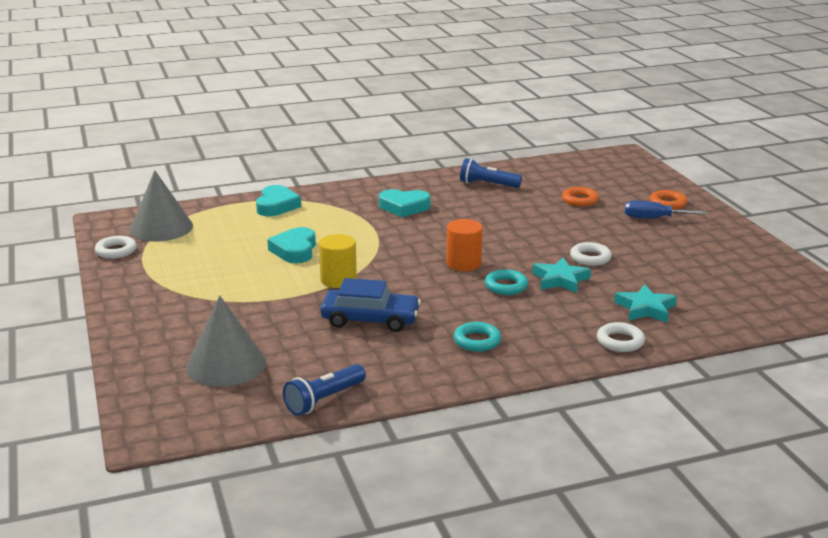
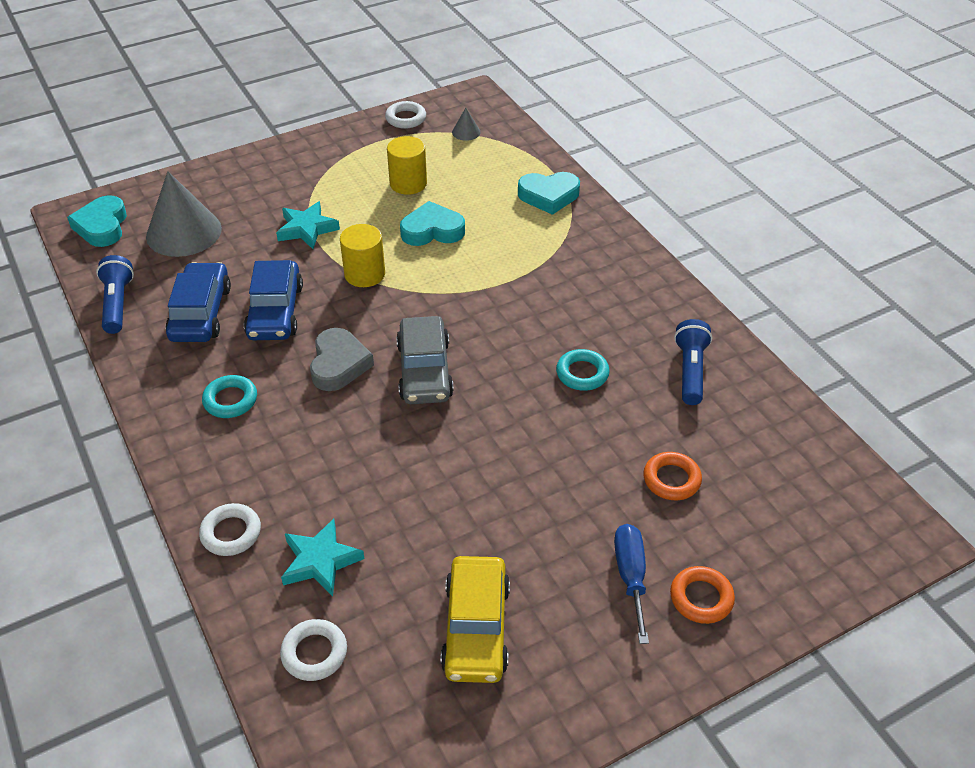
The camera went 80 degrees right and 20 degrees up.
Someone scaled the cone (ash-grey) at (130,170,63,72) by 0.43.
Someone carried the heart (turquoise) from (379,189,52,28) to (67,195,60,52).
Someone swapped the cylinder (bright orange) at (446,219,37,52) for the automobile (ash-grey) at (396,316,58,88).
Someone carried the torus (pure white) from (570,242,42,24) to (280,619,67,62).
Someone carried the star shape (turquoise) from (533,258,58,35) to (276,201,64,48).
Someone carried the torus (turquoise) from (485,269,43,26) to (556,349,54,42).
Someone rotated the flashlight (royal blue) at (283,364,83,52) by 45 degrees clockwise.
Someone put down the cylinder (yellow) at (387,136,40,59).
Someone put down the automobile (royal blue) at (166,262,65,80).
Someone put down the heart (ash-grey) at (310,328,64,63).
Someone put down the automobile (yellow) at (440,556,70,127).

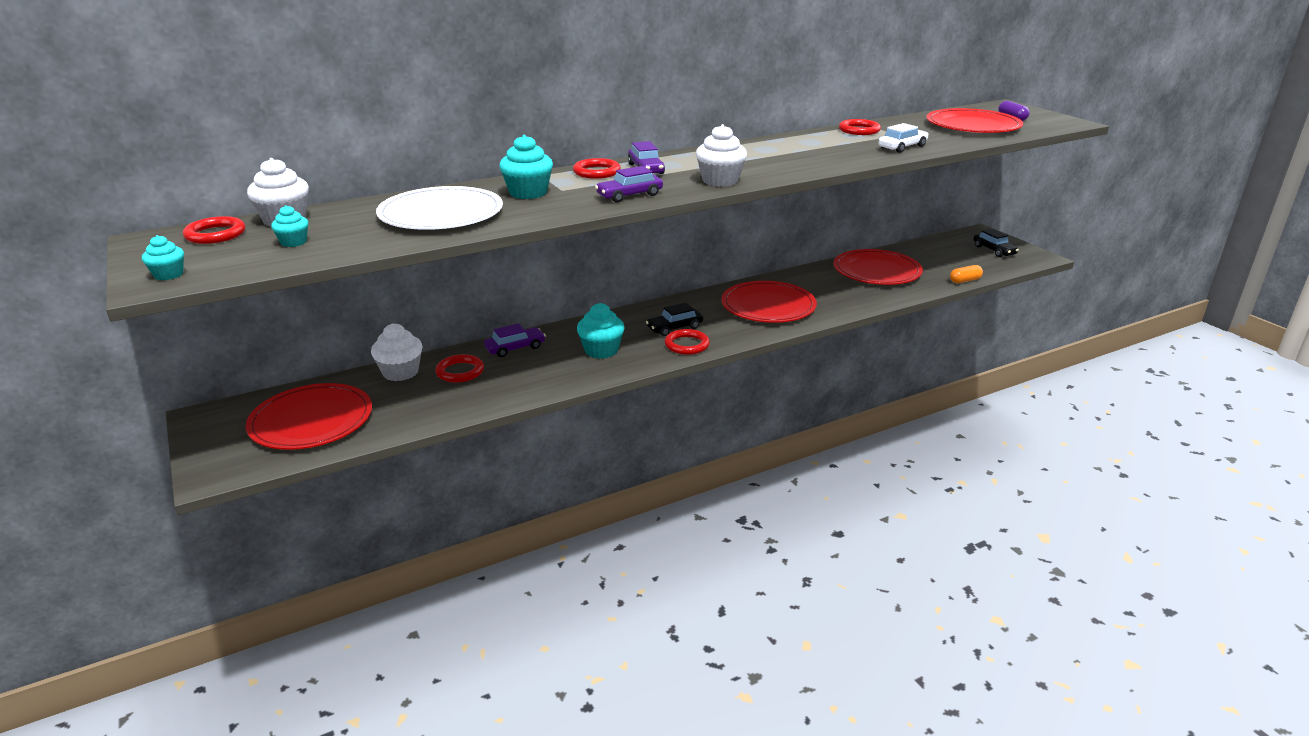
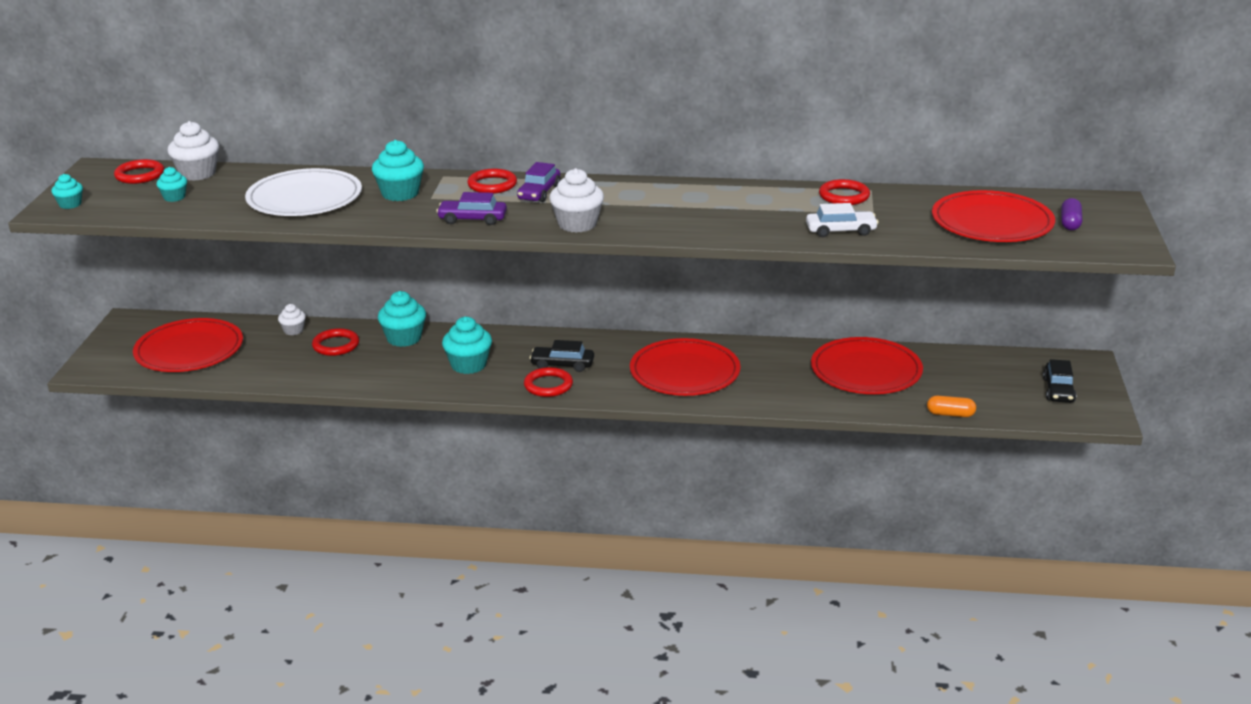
The camera went 35 degrees right and 0 degrees up.
Someone scaled the cupcake (pure white) at (371,323,51,58) by 0.57.
Someone swapped the automobile (purple) at (484,323,62,34) for the cupcake (turquoise) at (378,291,48,56).

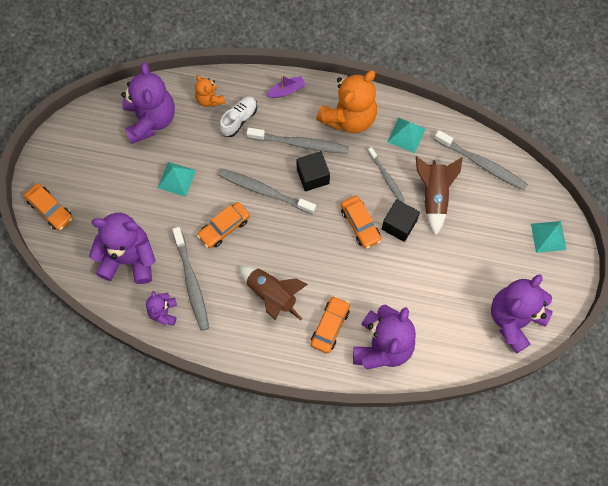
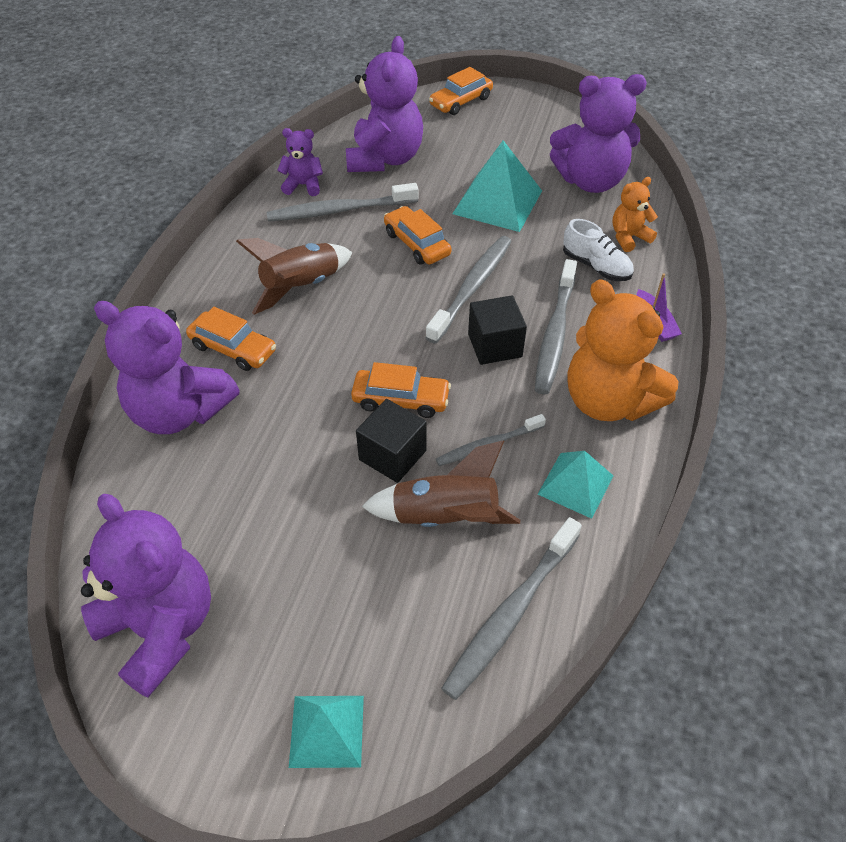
The camera went 95 degrees right and 20 degrees down.
Someone scaled the pyramid shape (turquoise) at (158,162,38,35) by 1.62.
Someone rotated the automobile (bright orange) at (341,196,40,53) by 150 degrees counterclockwise.

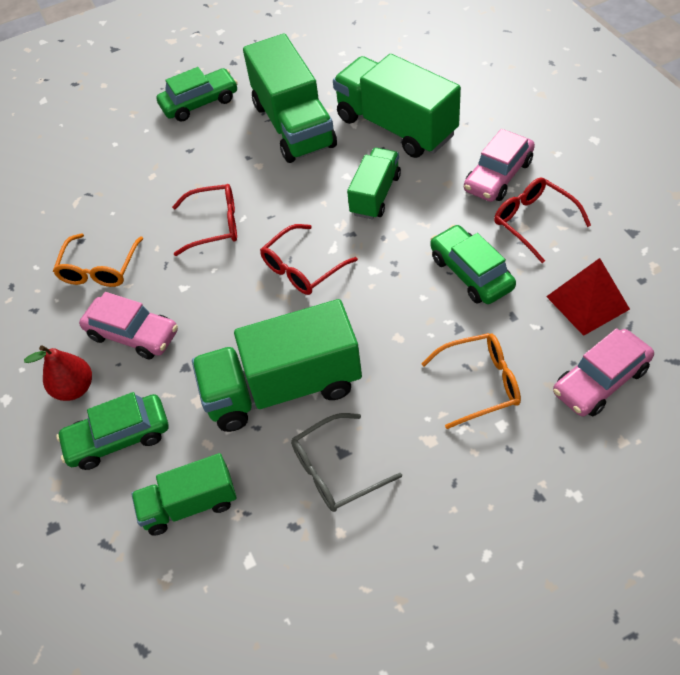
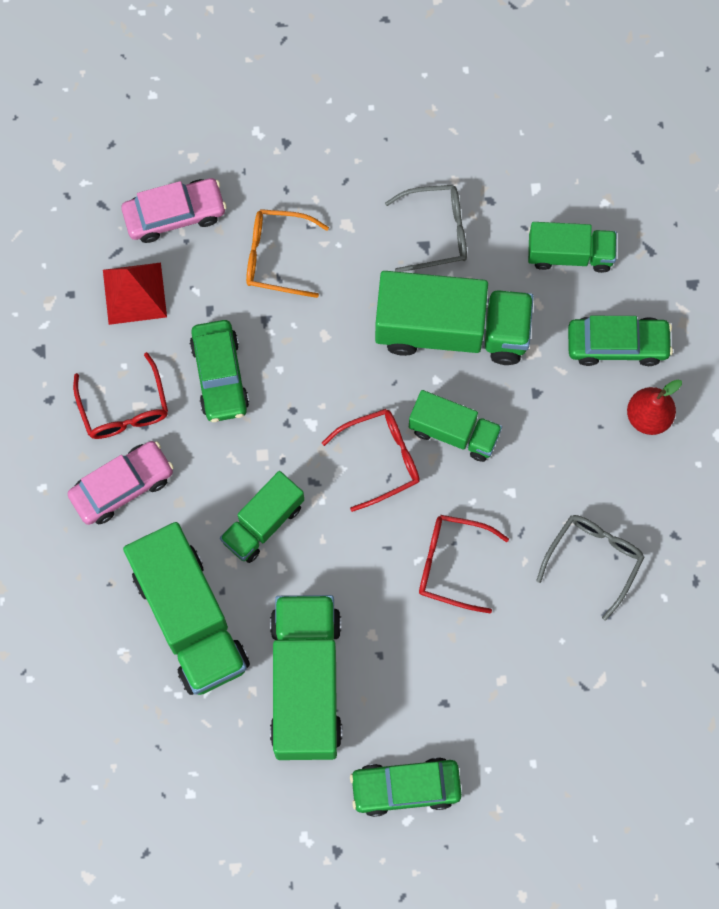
The camera went 165 degrees left and 20 degrees up.
Someone repainted the spectacles (bright orange) at (53,233,90,54), which became the spectacles (ash-grey) at (536,515,108,105).
Someone took away the automobile (rose-pink) at (79,292,99,67).
Someone put down the lorry (emerald) at (409,390,93,72).

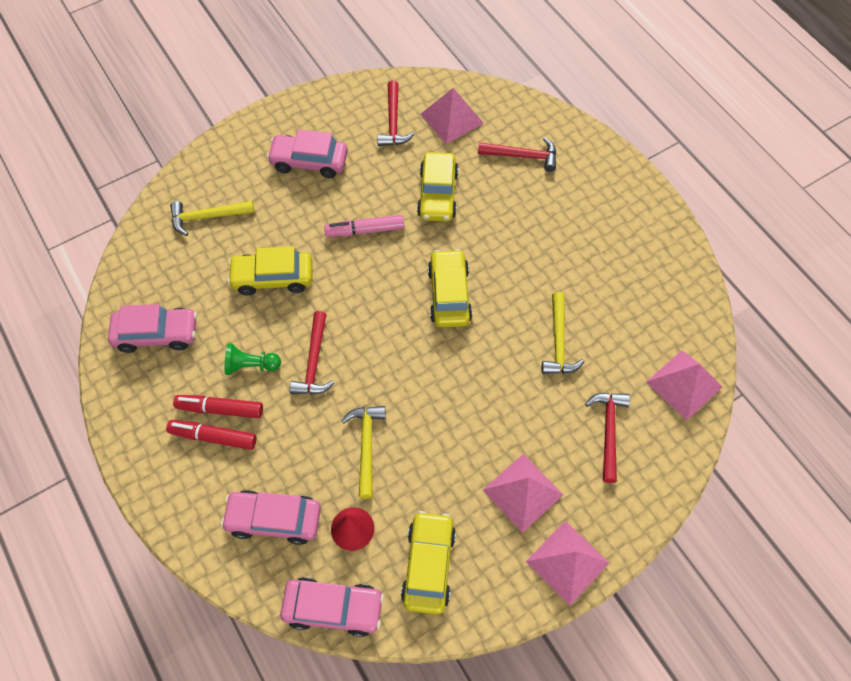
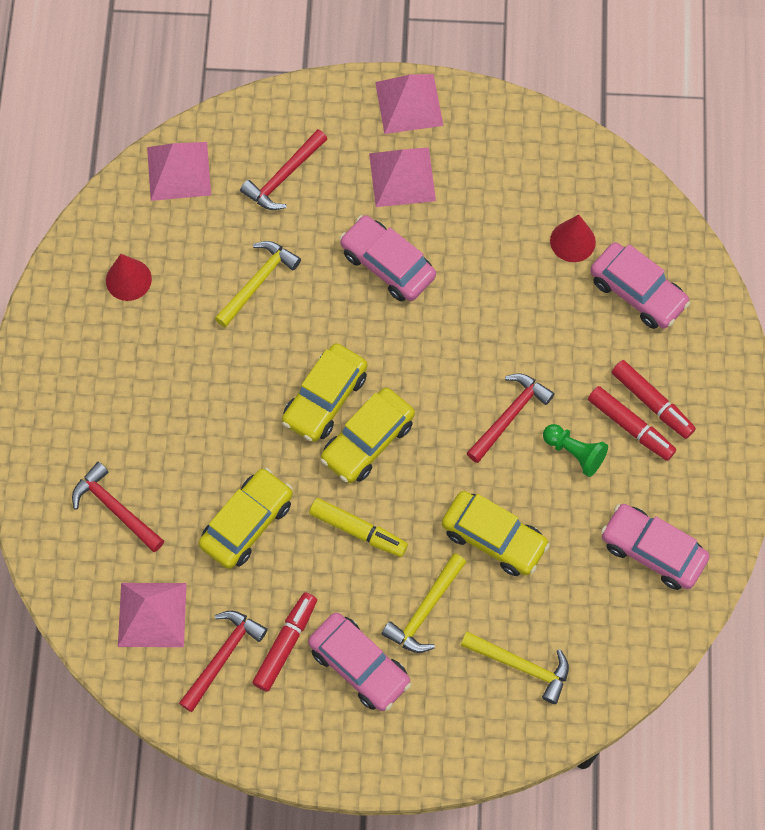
The camera went 145 degrees left and 5 degrees up.
Someone repainted the marker pen (rose-pink) at (324,215,80,22), which became the marker pen (yellow) at (309,498,99,59).
Someone carried the carpenter's hammer (yellow) from (341,406,45,93) to (382,553,84,100).
Someone carried the automobile (yellow) from (401,511,55,103) to (320,388,95,95).
Someone carried the automobile (rose-pink) from (280,577,104,60) to (340,215,96,86).
Someone put down the cone (crimson) at (106,254,46,47).
Someone put down the marker pen (crimson) at (252,592,65,100).

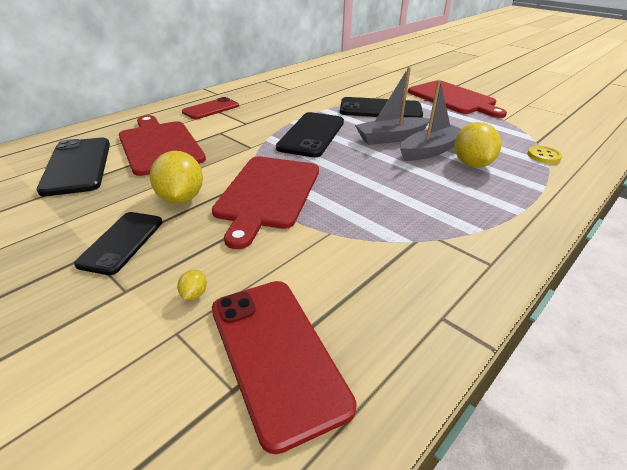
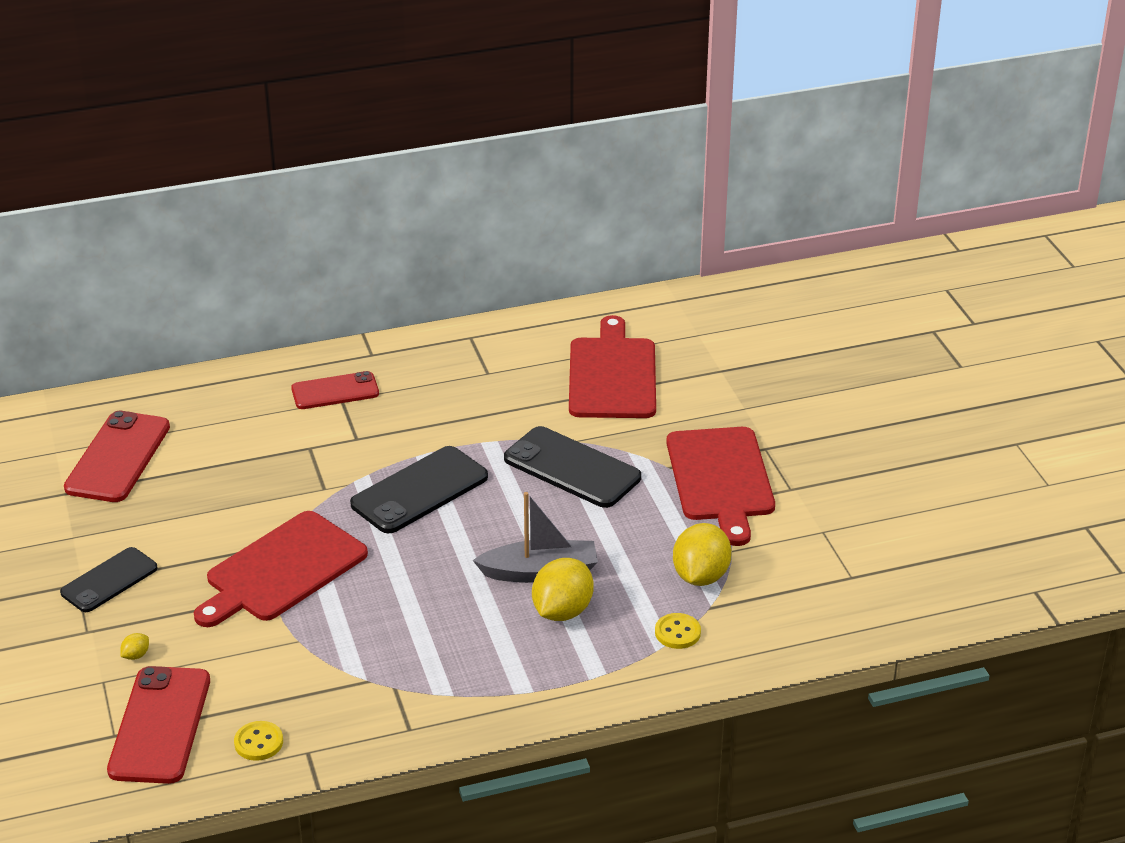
The camera went 30 degrees right and 0 degrees up.
Someone took away the boat (ash-grey) at (355,67,75,78).
Someone carried the chopping board (crimson) from (119,115,87,61) to (569,315,87,103).
Someone repainted the phone (jet-black) at (37,138,73,58), which became the phone (crimson) at (64,411,106,91).
Someone carried the toy lemon (yellow) from (150,151,53,53) to (673,523,59,63).
Someone put down the button (yellow) at (234,721,49,40).

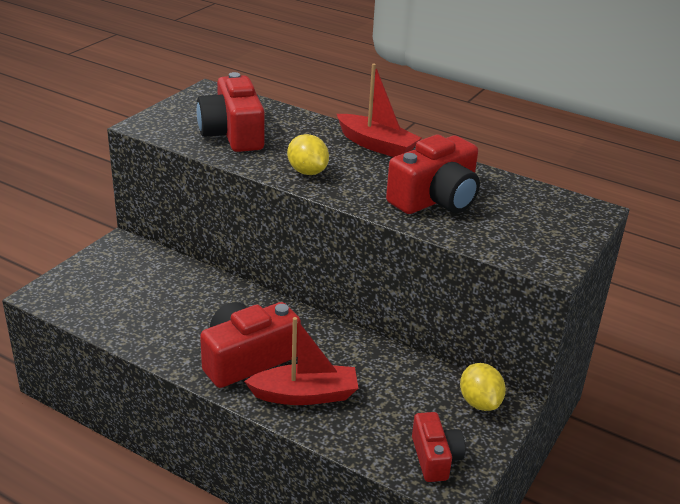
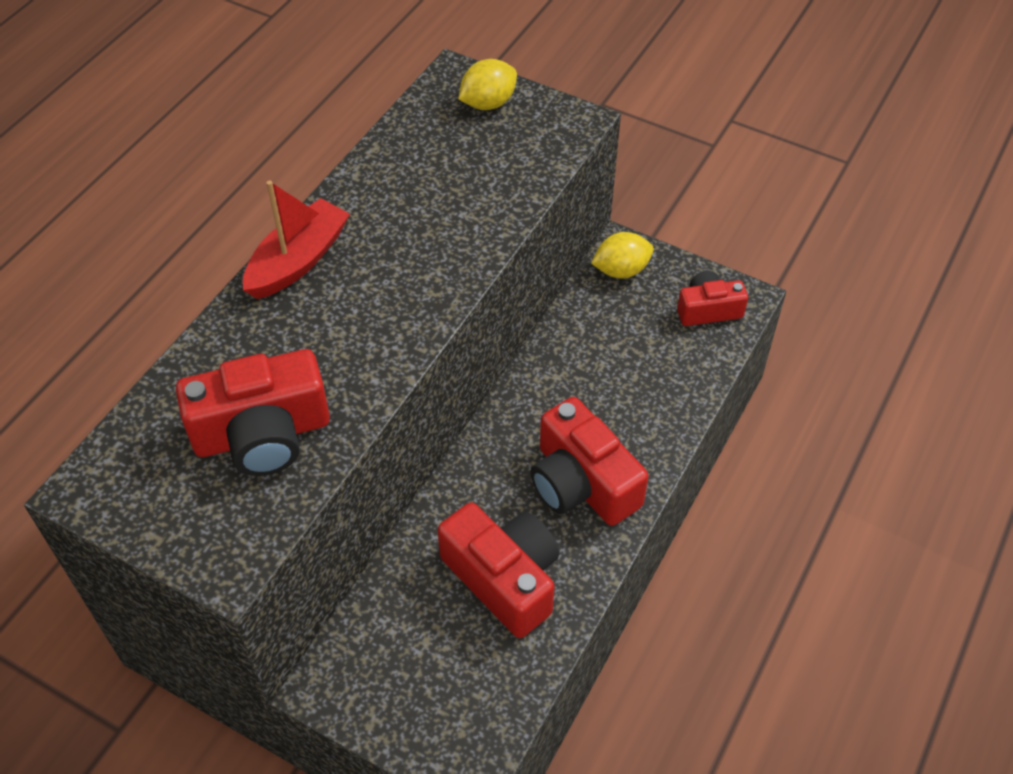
The camera went 90 degrees left and 20 degrees up.
Someone carried the toy lemon (yellow) from (287,134,42,41) to (458,59,59,51).
Someone carried the photo camera (crimson) from (386,135,94,79) to (438,502,121,136).
Someone took away the boat (crimson) at (244,317,114,88).

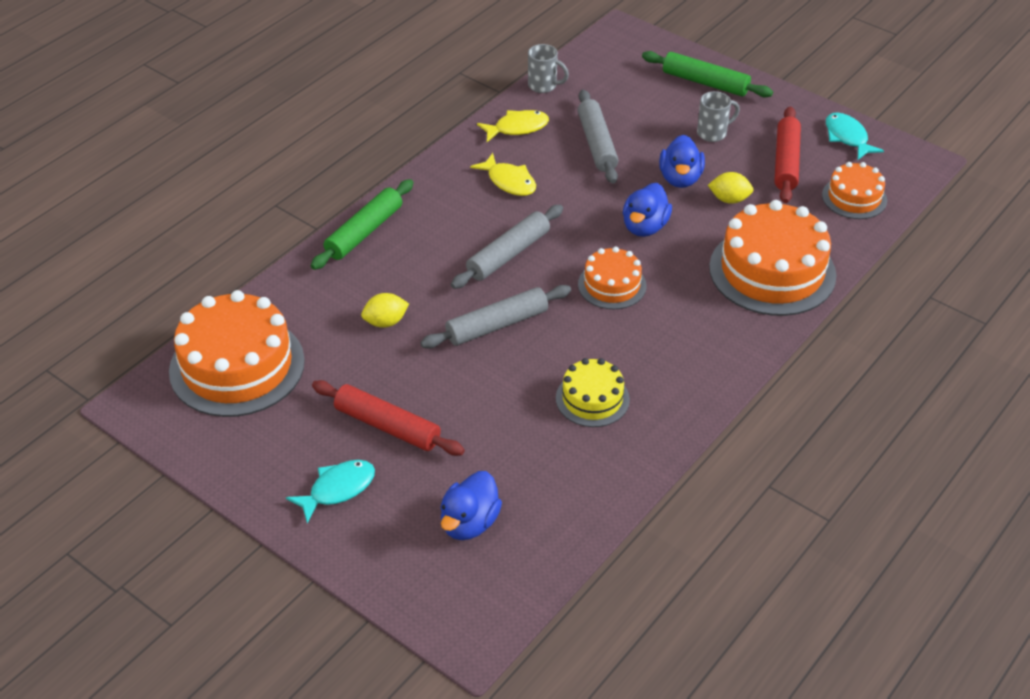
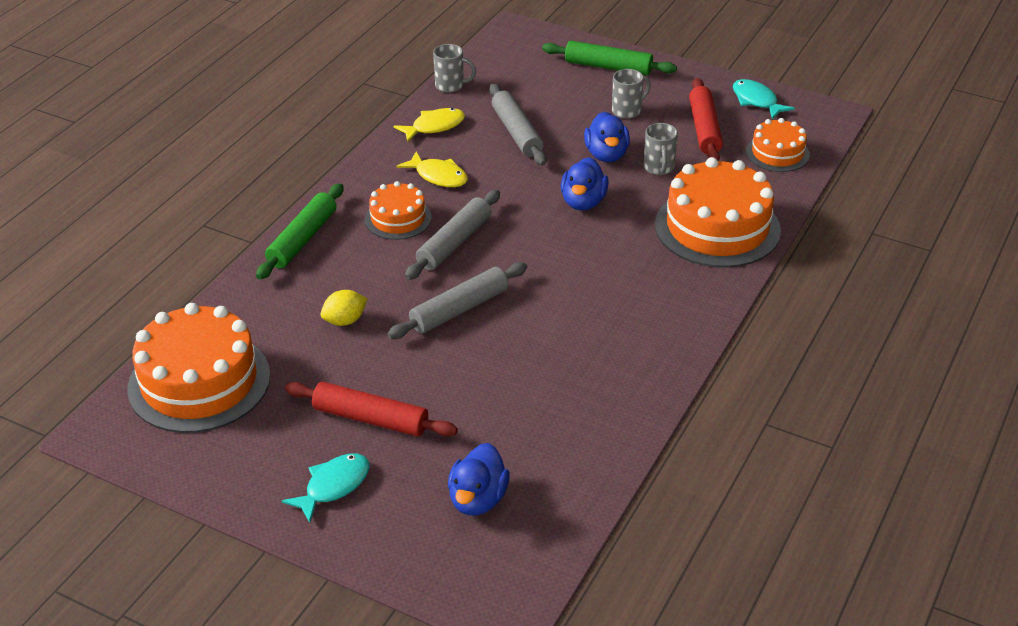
The camera went 10 degrees left and 5 degrees down.
Someone swapped the toy lemon (yellow) at (708,172,46,32) for the coffee mug (ash-grey) at (644,123,34,52).
Someone carried the gateau (bright orange) from (578,247,69,62) to (365,181,67,59).
Someone took away the gateau (yellow) at (556,358,74,69).

